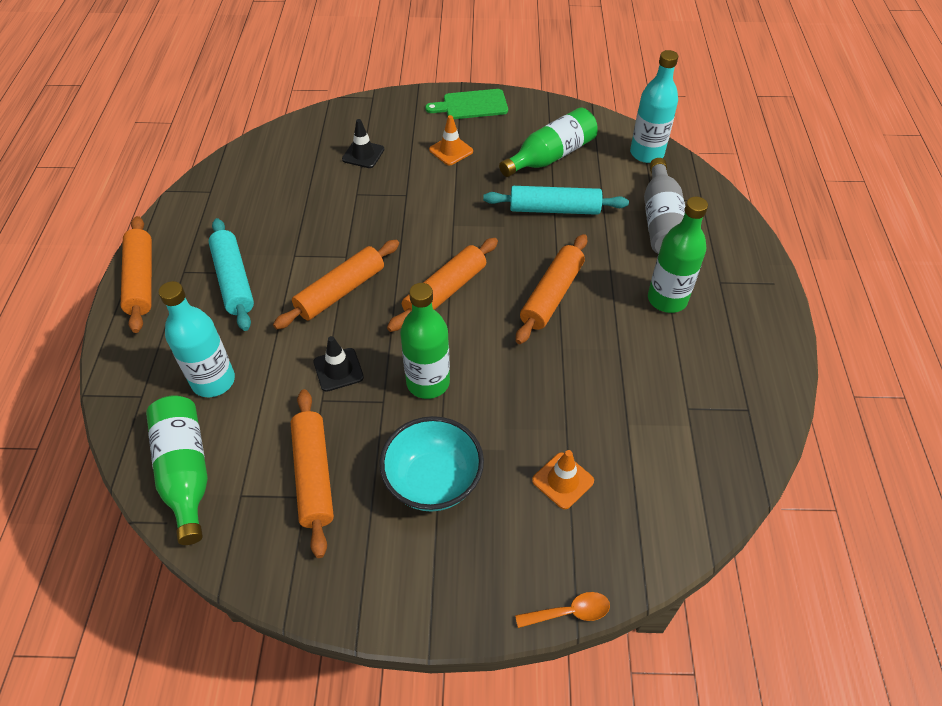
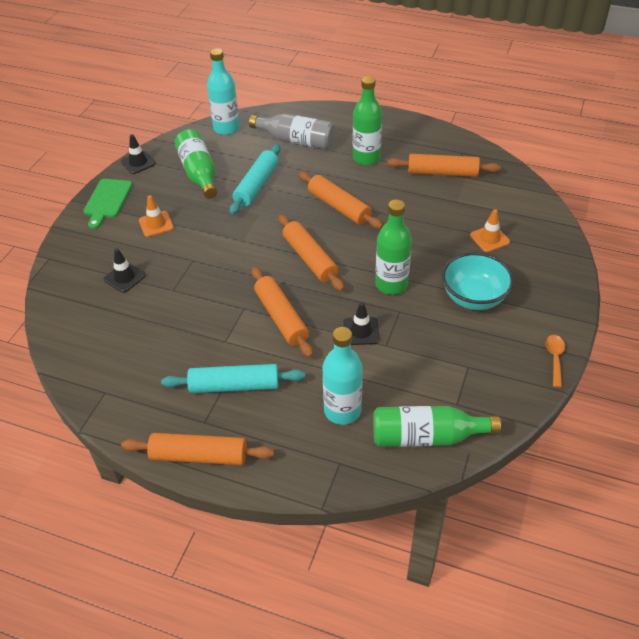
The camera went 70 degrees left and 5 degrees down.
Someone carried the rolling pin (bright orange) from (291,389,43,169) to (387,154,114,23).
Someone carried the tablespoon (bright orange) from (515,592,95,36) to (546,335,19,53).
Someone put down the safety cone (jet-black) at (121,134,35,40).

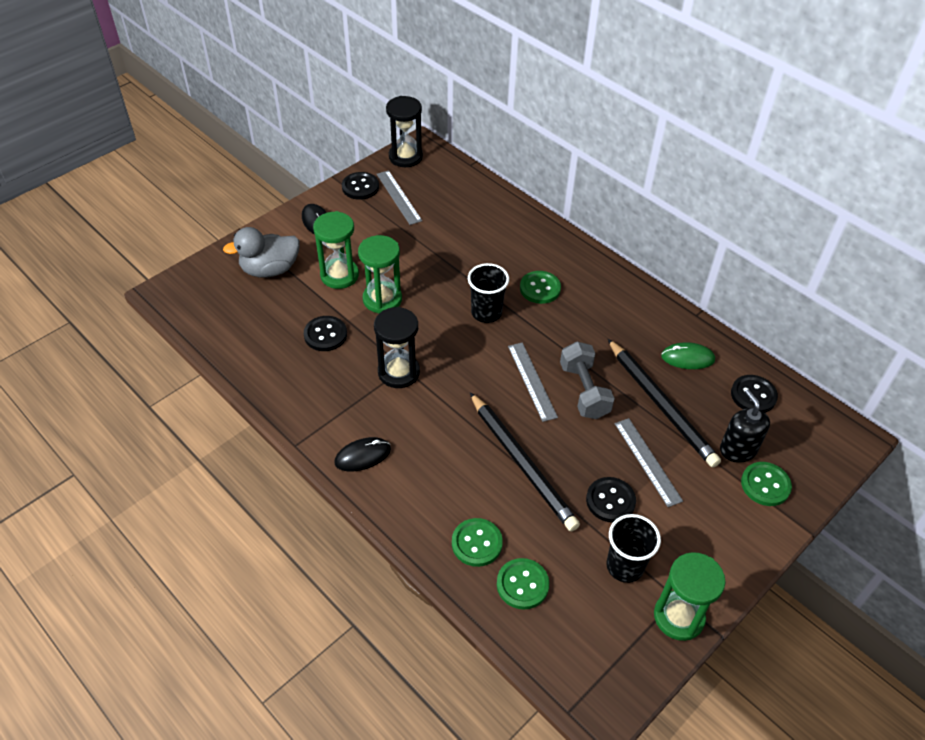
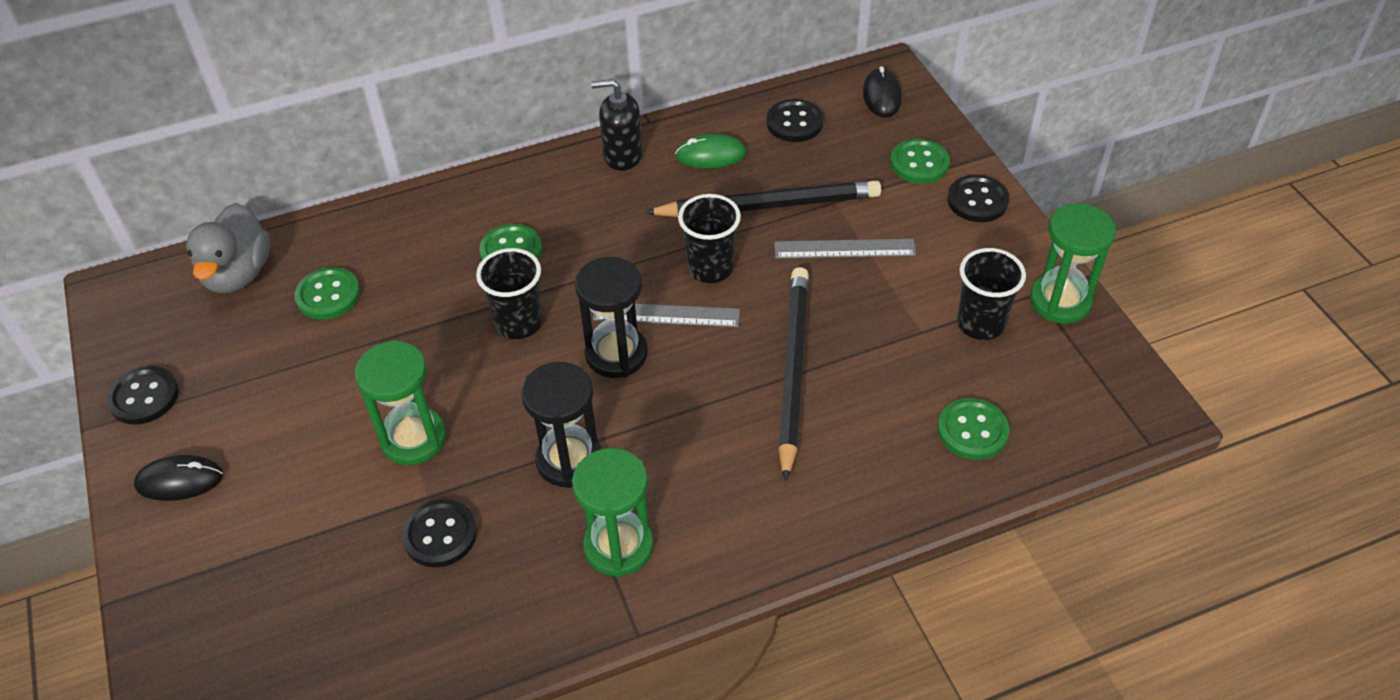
The camera went 65 degrees left and 0 degrees up.
Someone carried the hourglass (jet-black) from (386,96,37,71) to (575,257,73,121).
Someone took away the straightedge (ash-grey) at (377,170,45,55).
Someone carried the hourglass (emerald) from (313,211,46,78) to (572,448,82,129).
Someone carried the duck (ash-grey) from (223,227,77,51) to (186,203,84,90).
Someone swapped the dumbbell (ash-grey) at (560,341,55,78) for the cup (jet-black) at (678,194,63,89).
Someone rotated the PC mouse (emerald) at (661,342,54,27) by 60 degrees clockwise.
Someone carried the pump bottle (jet-black) from (720,390,50,73) to (591,79,52,92).
Someone rotated the wooden pencil (jet-black) at (470,392,110,139) by 75 degrees counterclockwise.
Someone carried the PC mouse (jet-black) from (334,437,57,34) to (863,66,39,52).
Someone carried the button (jet-black) from (586,477,50,46) to (947,175,62,47).
Someone carried the button (emerald) from (452,518,51,49) to (295,267,65,53).

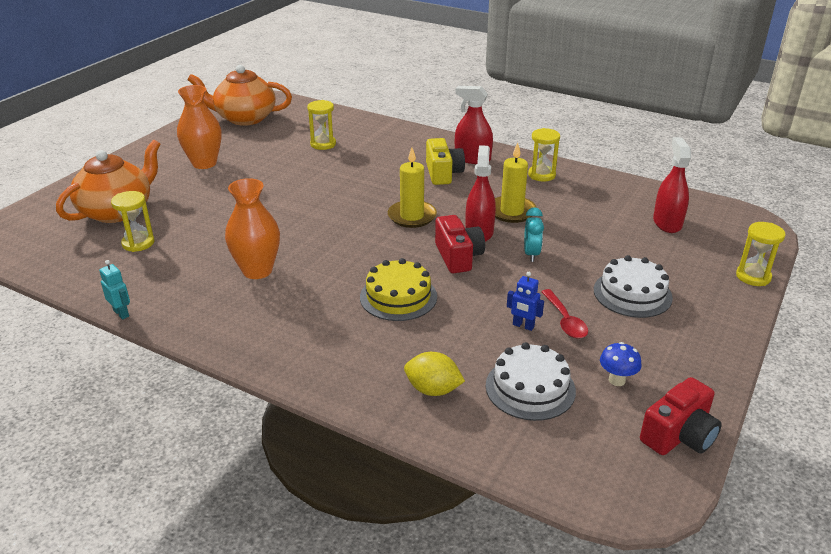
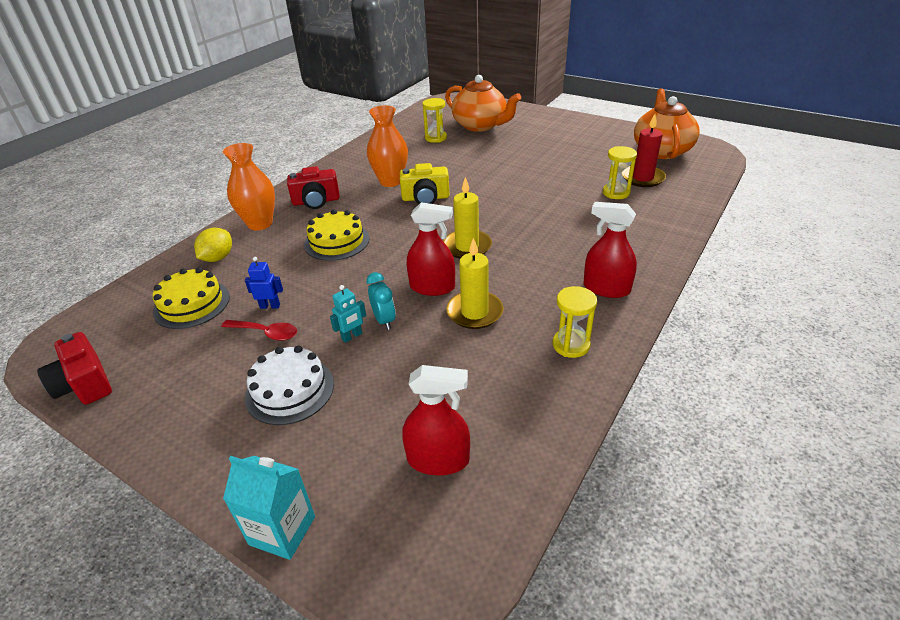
The camera went 95 degrees right and 5 degrees up.
Someone carried the flower vase (bright orange) from (177,85,45,84) to (223,143,52,88).
Someone rotated the spray cleaner (crimson) at (455,86,38,78) by 90 degrees counterclockwise.
Someone carried the photo camera (yellow) from (426,138,39,47) to (400,163,50,41).
Someone rotated the bedside clock (turquoise) at (524,207,20,55) by 120 degrees counterclockwise.
Someone carried the photo camera (crimson) from (435,215,50,58) to (287,166,53,43).
Someone swapped the hourglass (yellow) at (736,222,50,64) for the carton (turquoise) at (223,456,92,104).
Someone carried the toy robot (turquoise) from (99,260,31,60) to (330,285,36,58).
Someone rotated the toy robot (royal blue) at (507,272,37,59) by 60 degrees clockwise.
Someone rotated the tablespoon (crimson) at (541,289,47,49) by 150 degrees counterclockwise.
Someone repainted the gateau (pure white) at (486,342,90,79), which became the gateau (yellow) at (153,267,77,62).
Someone took away the toadstool (royal blue) at (600,342,42,44).
Someone put down the wax candle (crimson) at (622,114,44,73).

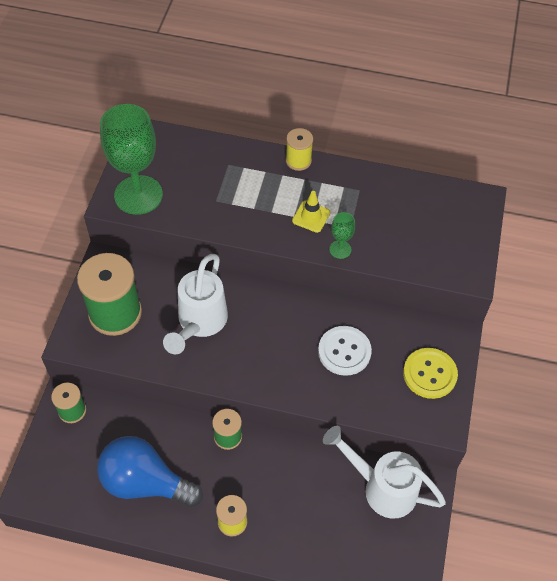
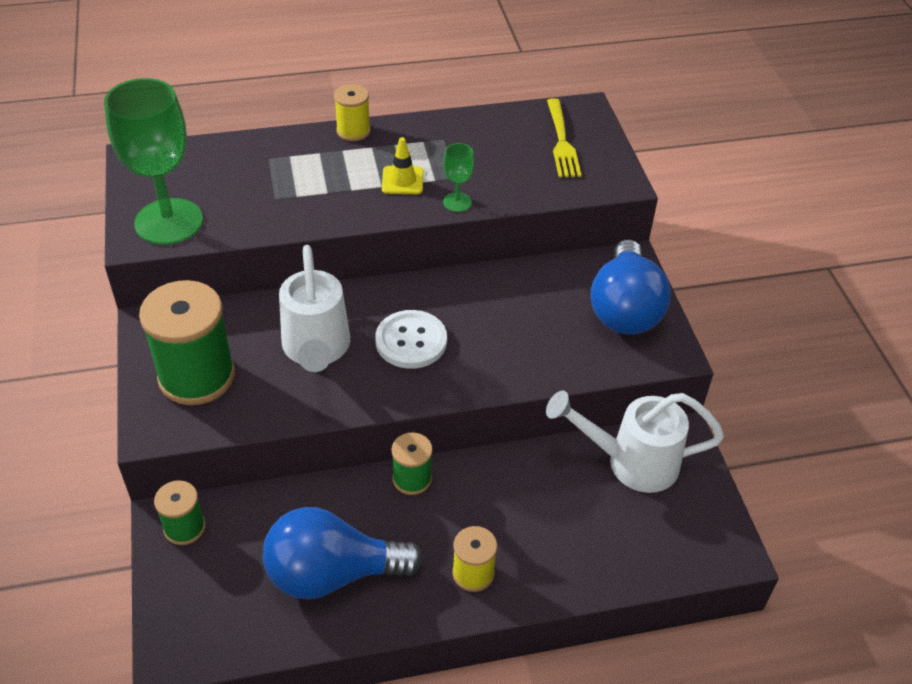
The camera went 25 degrees left and 10 degrees down.
Someone carried the button (pure white) from (318,326,54,50) to (375,310,72,59).
Someone swapped the button (yellow) at (403,348,55,51) for the light bulb (royal blue) at (591,239,80,95).
Someone put down the table fork (yellow) at (547,98,34,79).

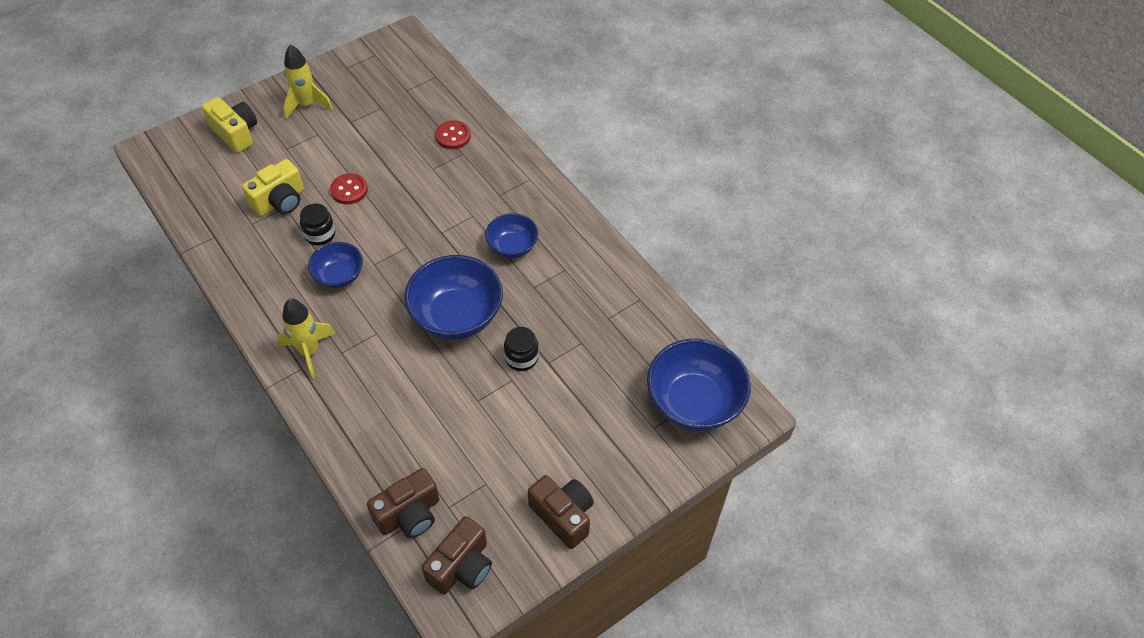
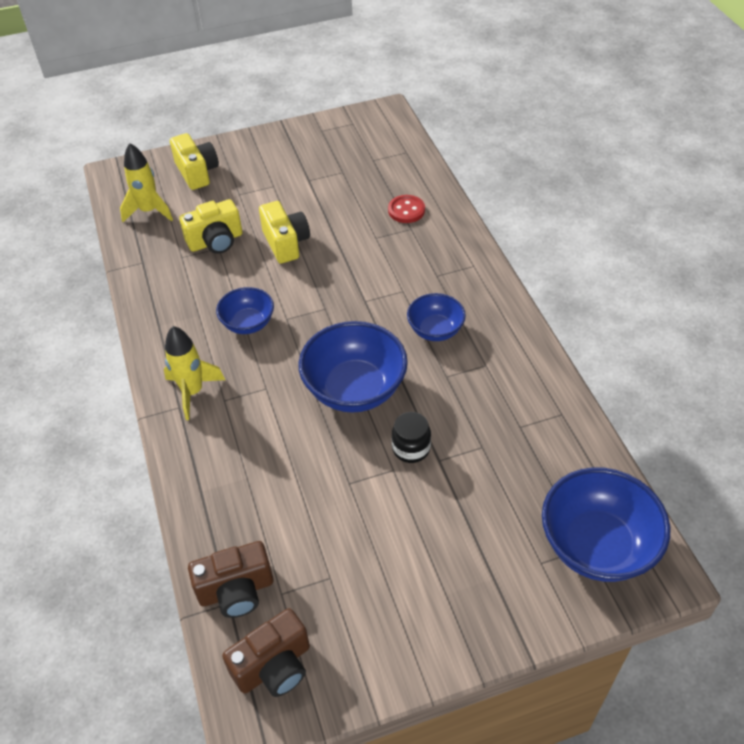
The camera went 20 degrees right and 5 degrees down.
Someone carried the spaceship (yellow) from (283,44,50,76) to (120,143,53,79).
Someone swapped the button (crimson) at (330,174,38,30) for the photo camera (yellow) at (259,201,51,63).
Someone took away the jar (jet-black) at (300,204,35,42).
Someone took away the photo camera (russet) at (528,475,66,74).

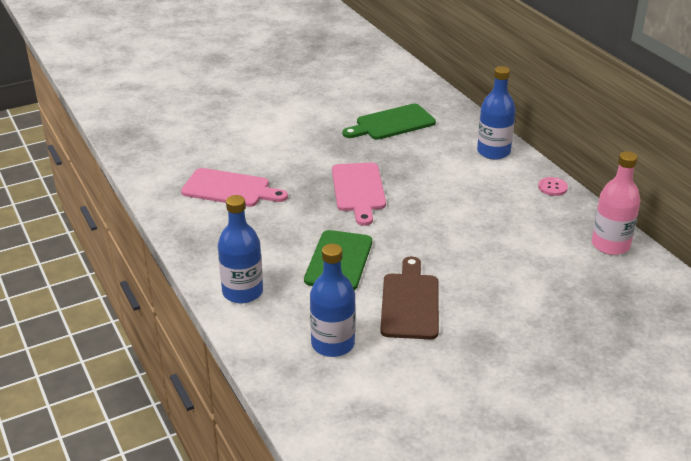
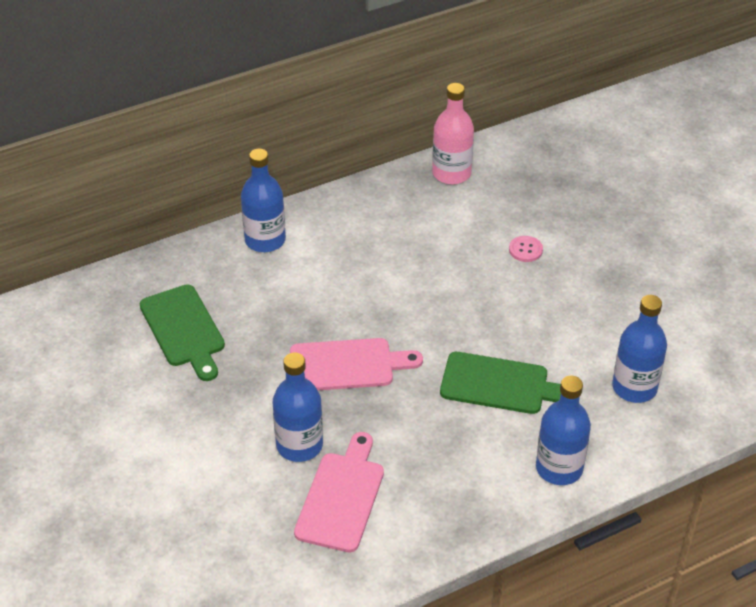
The camera went 90 degrees left and 10 degrees up.
Someone carried the button (rose-pink) from (538,177,30,19) to (509,236,34,26).
Someone took away the chopping board (russet) at (380,256,59,83).
Someone put down the bottle (royal blue) at (272,353,51,109).

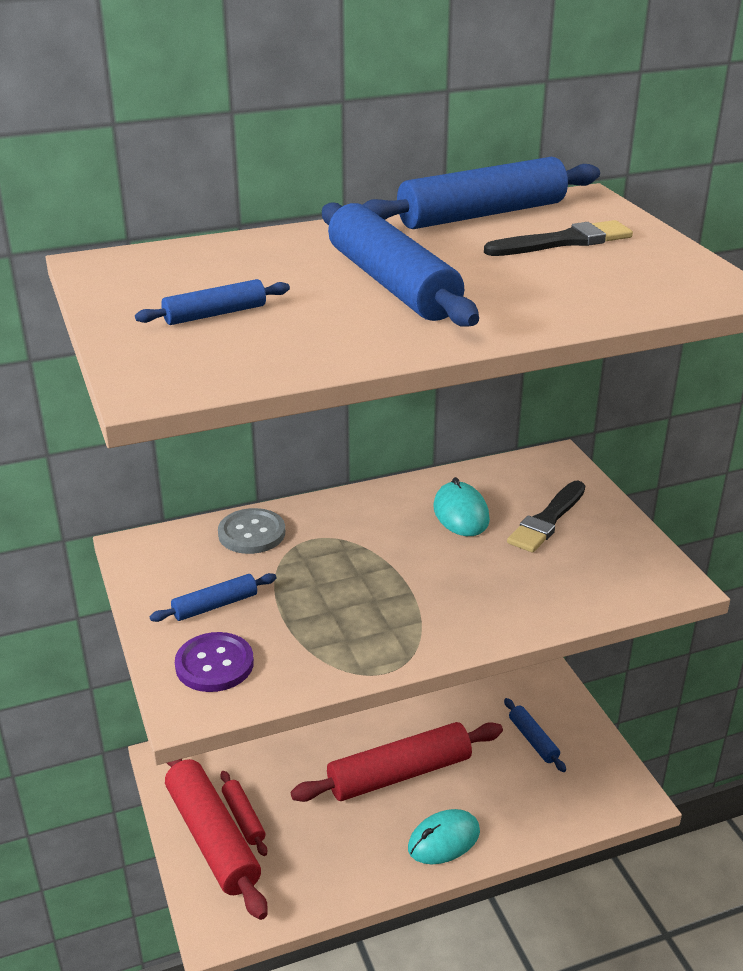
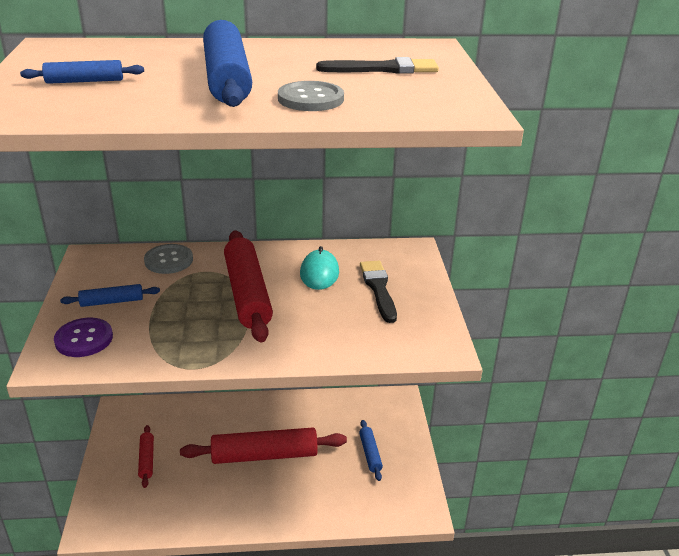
The camera went 15 degrees right and 0 degrees up.
Someone took away the rolling pin (royal blue) at (363,157,237,72).
Someone rotated the paint brush (jet-black) at (507,481,78,72) by 120 degrees clockwise.
Someone carried the rolling pin (crimson) from (165,759,103,161) to (224,230,49,112).
Someone took away the PC mouse (turquoise) at (408,809,72,55).
Someone put down the button (ash-grey) at (278,81,66,30).

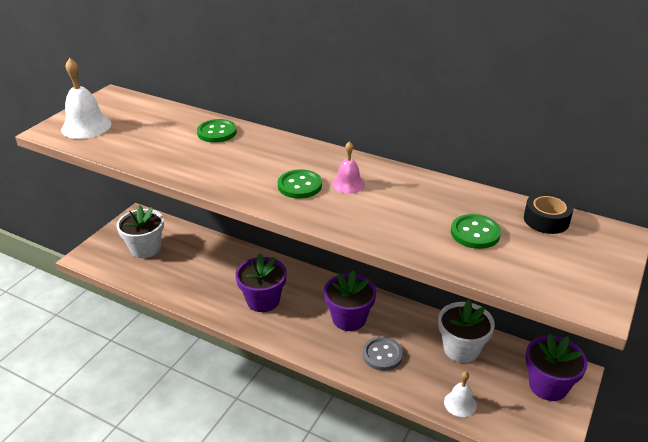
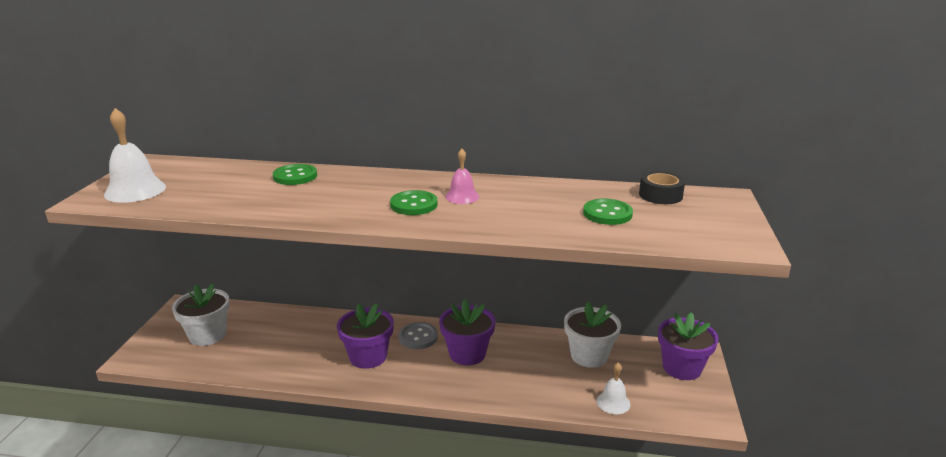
The camera went 20 degrees left and 10 degrees down.
Someone carried the button (ash-grey) from (362,337,41,34) to (399,322,39,27).

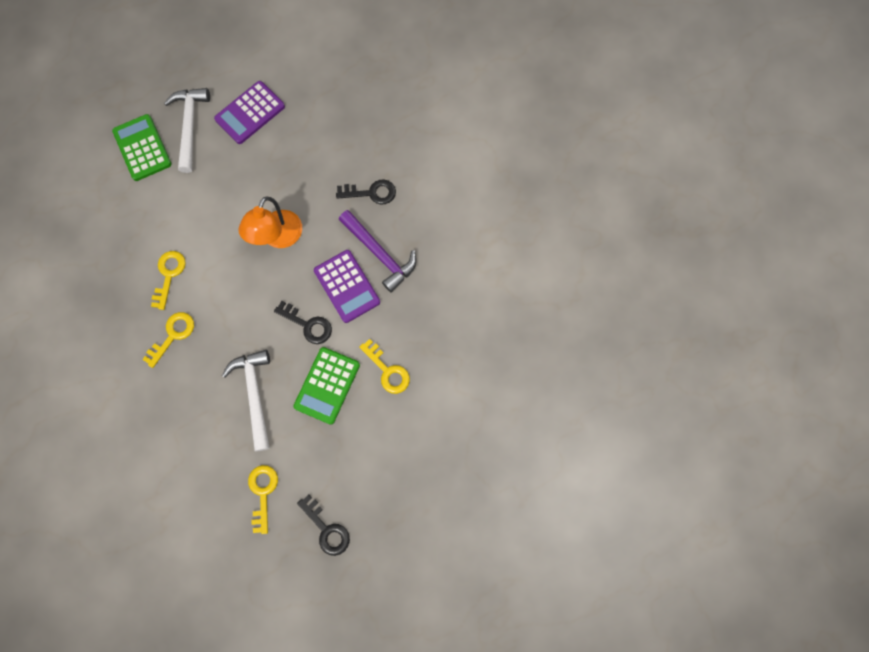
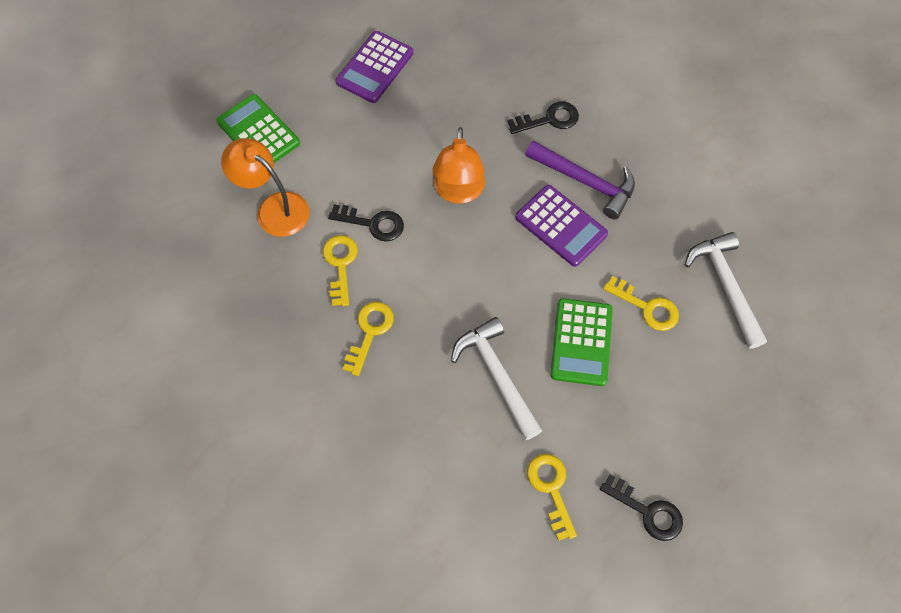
The camera went 15 degrees left and 10 degrees down.
Someone carried the carpenter's hammer (pure white) from (164,88,46,85) to (685,232,82,117).
Someone carried the door key (jet-black) from (274,301,58,43) to (328,204,76,38).
Someone put down the lamp (bright orange) at (221,138,88,99).

